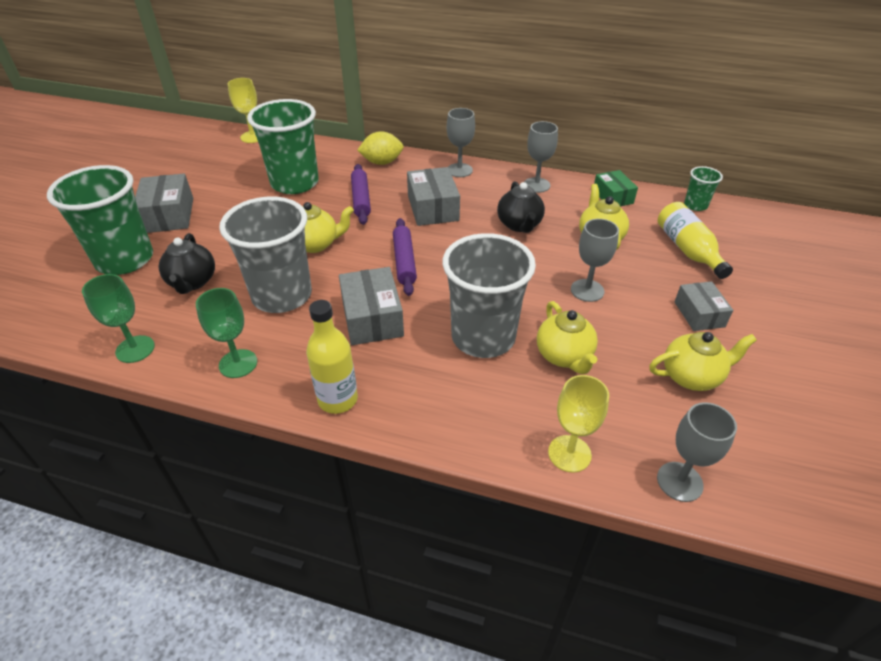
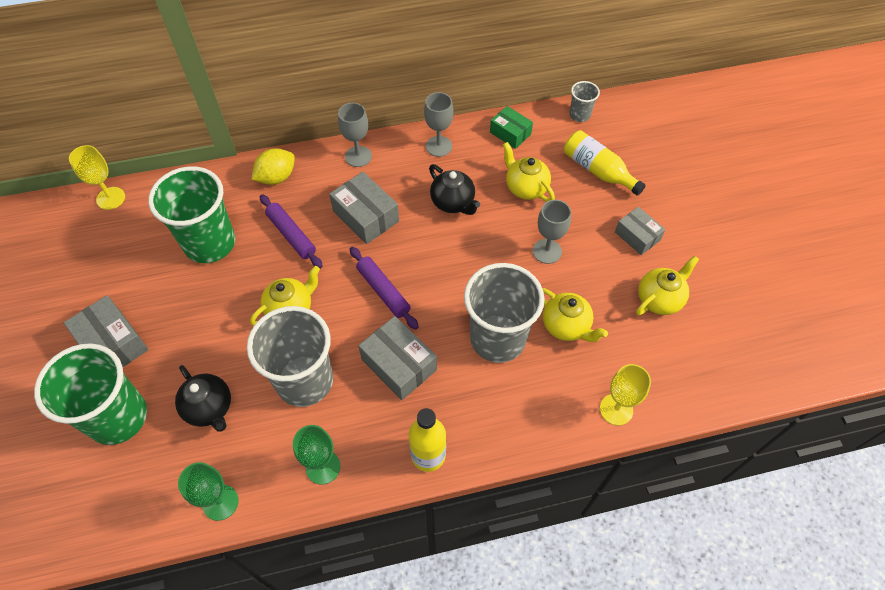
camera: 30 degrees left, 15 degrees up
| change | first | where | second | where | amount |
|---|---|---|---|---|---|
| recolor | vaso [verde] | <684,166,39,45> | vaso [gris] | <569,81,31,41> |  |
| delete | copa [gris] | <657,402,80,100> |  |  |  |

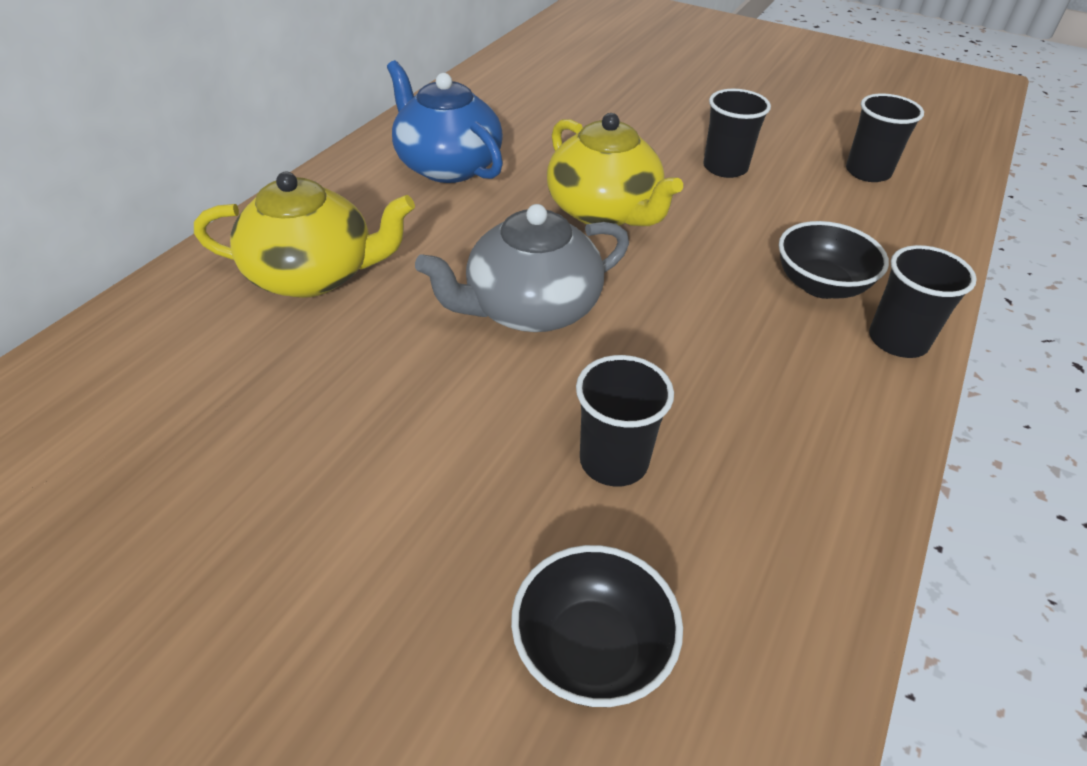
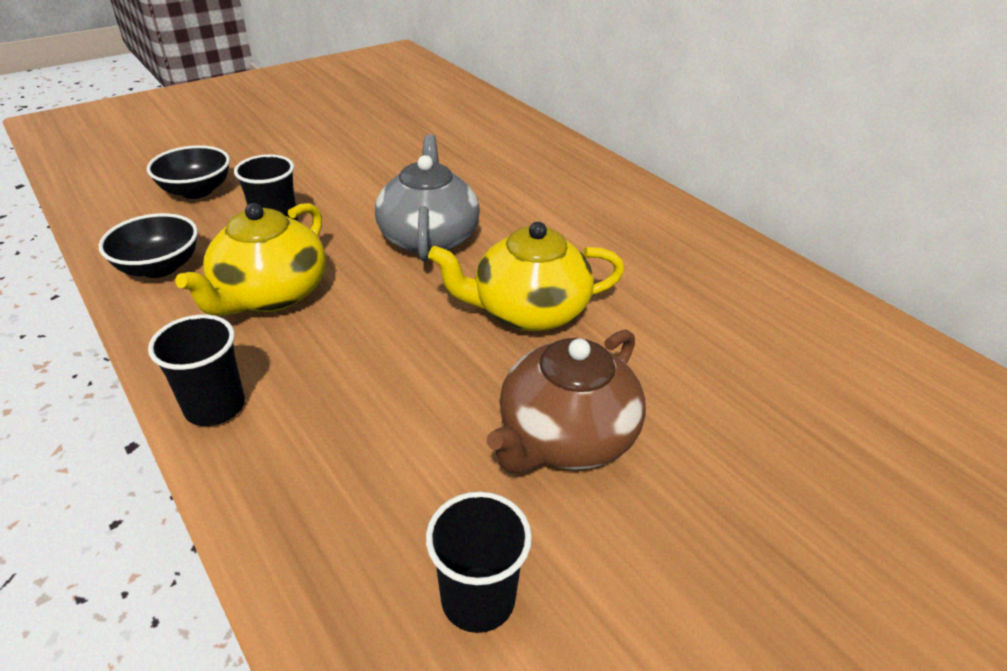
camera: 115 degrees right, 5 degrees down
| change | first | where | second | where | amount |
|---|---|---|---|---|---|
| move | cuenco [negro] | <779,221,110,78> |  | <99,213,99,65> |  |
| move | tetera [amarillo] | <194,172,221,126> |  | <175,203,151,113> |  |
| replace | vaso [negro] | <703,89,68,89> | tetera [marrón] | <487,330,159,143> |  |
| delete | tetera [azul] | <387,60,116,123> |  |  |  |

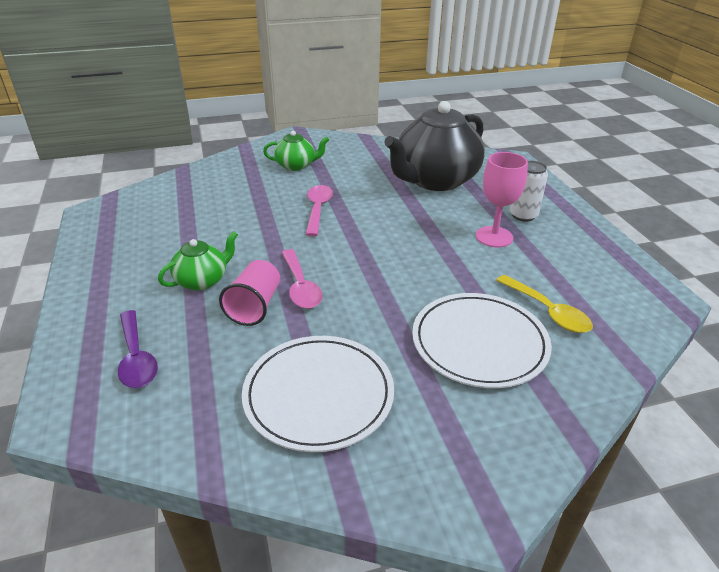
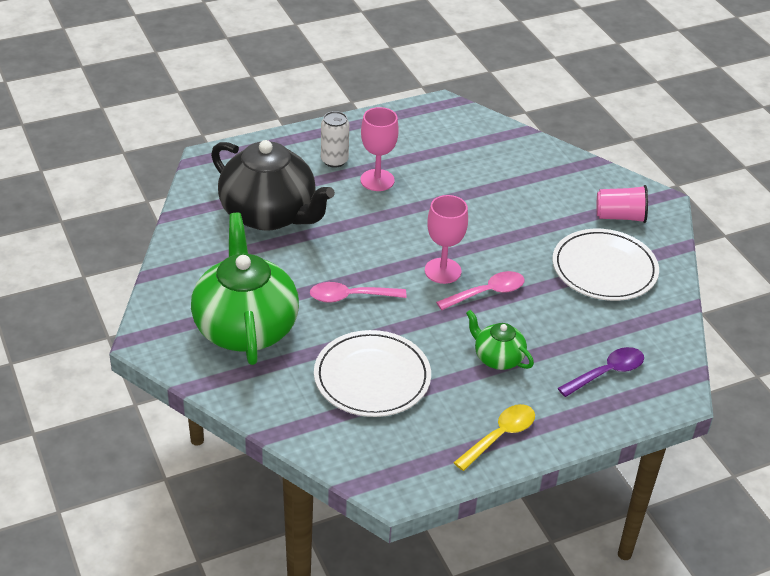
camera: 100 degrees left, 5 degrees up
| change | first | where | second | where | amount |
|---|---|---|---|---|---|
| resize | tetera [verde] | <263,131,66,40> |  | <191,213,108,152> | x2.08 |
| move | plato [blanco] | <412,293,140,95> |  | <314,330,117,87> |  |
| insert |  |  | copa [rosa] | <425,195,43,89> |  |
| move | cuchara [amarillo] | <496,275,97,58> |  | <453,404,82,67> |  |
| move | vaso [rosa] | <219,260,61,66> |  | <597,185,51,38> |  |

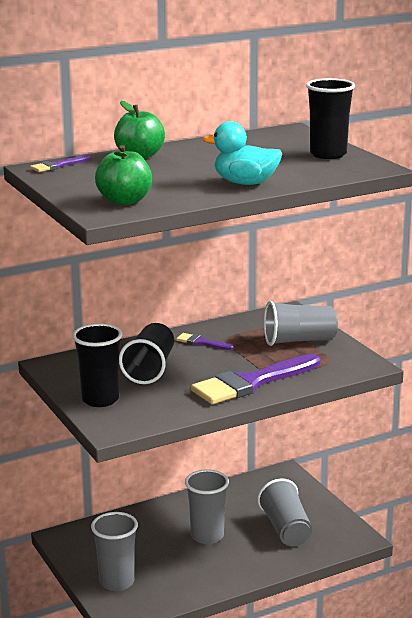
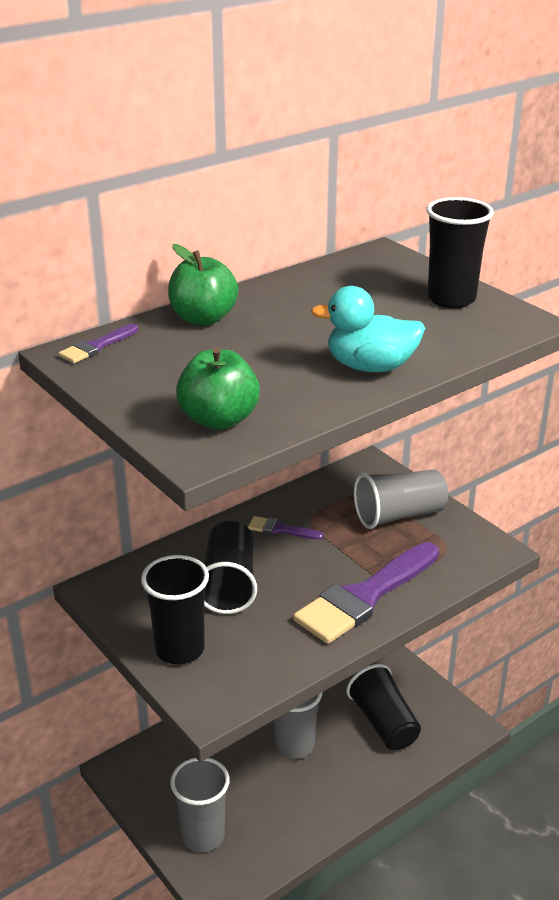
camera: 10 degrees left, 10 degrees up
| change | first | where | second | where | amount |
|---|---|---|---|---|---|
| recolor | vaso [gris] | <258,479,54,67> | vaso [negro] | <346,664,75,86> |  |

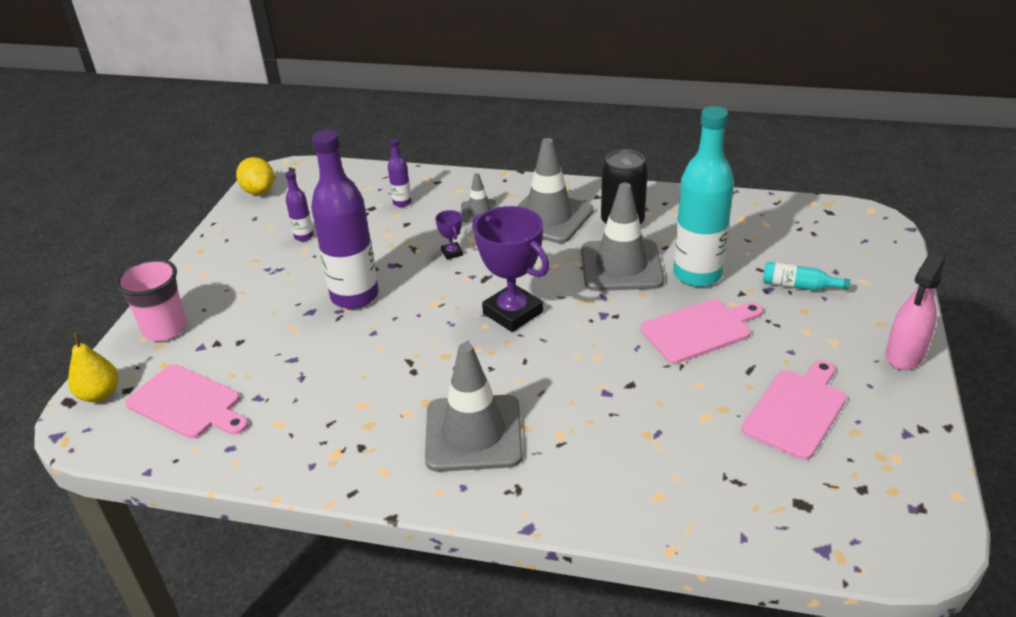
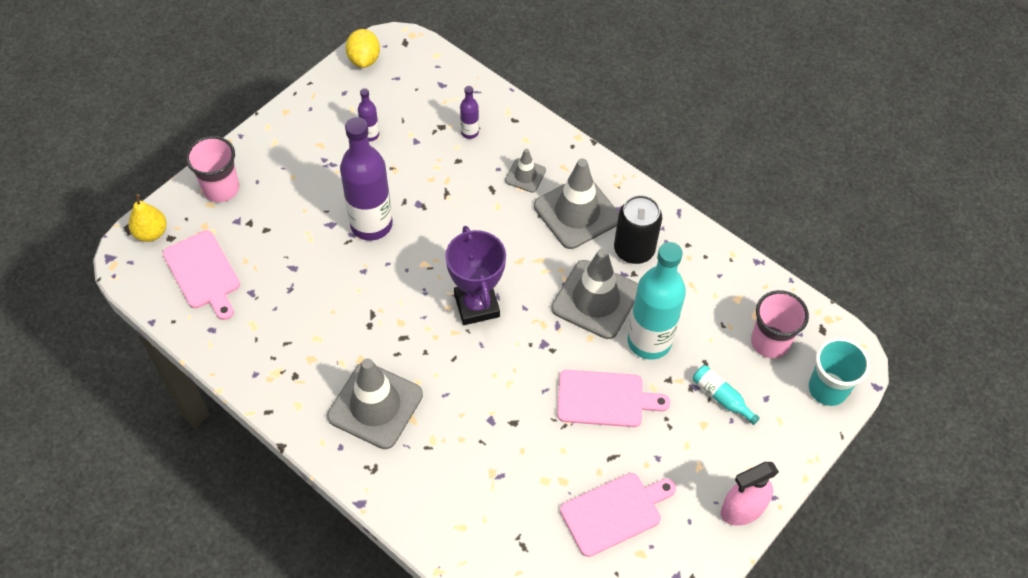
camera: 25 degrees right, 20 degrees up
| change | first | where | second | where | amount |
|---|---|---|---|---|---|
| insert |  |  | vaso [rosa] | <751,290,58,68> |  |
| insert |  |  | vaso [turquesa] | <809,337,61,69> |  |
| delete | trofeo [morado] | <435,210,28,50> |  |  |  |

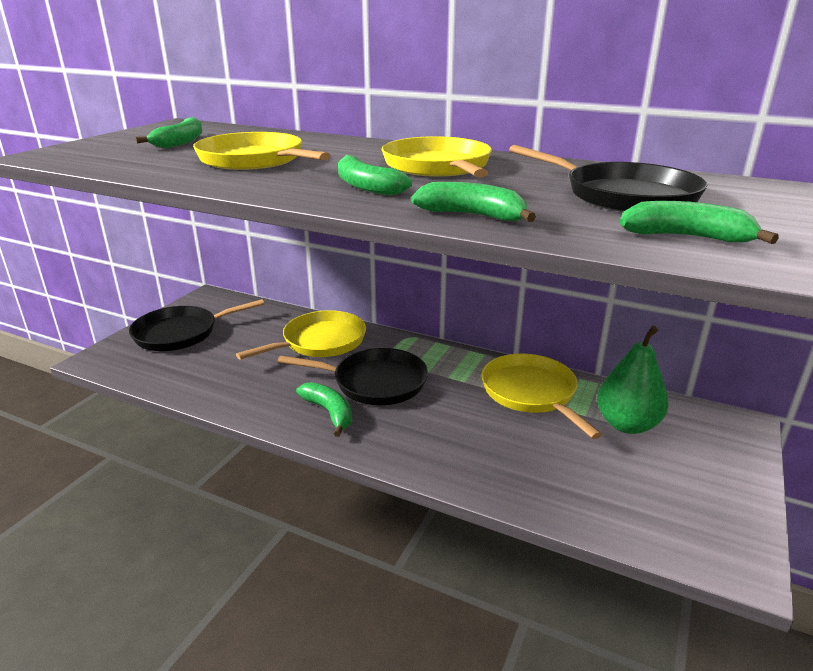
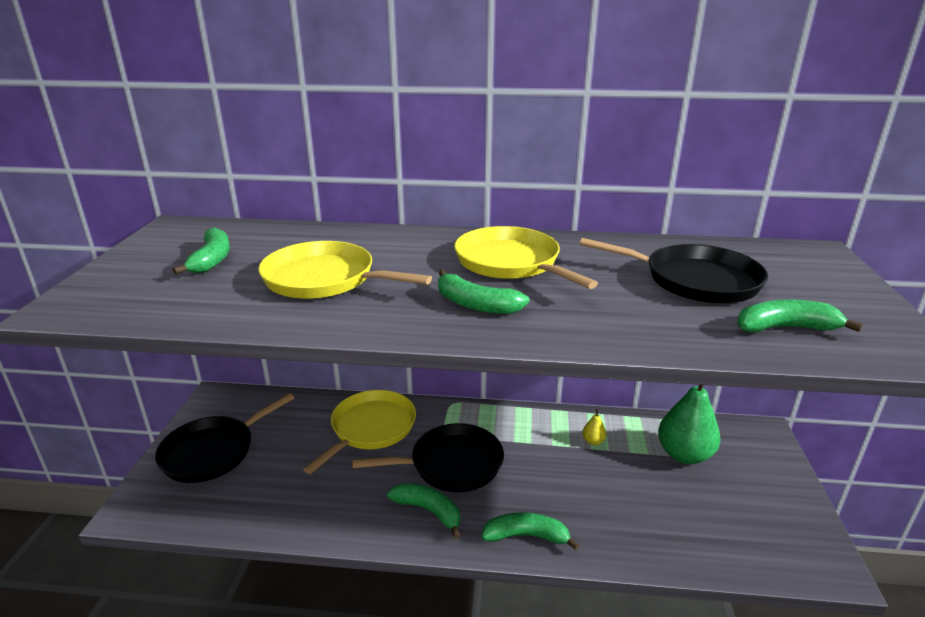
camera: 20 degrees left, 0 degrees up
| change | first | where | second | where | amount |
|---|---|---|---|---|---|
| move | plátano [verde] | <411,182,125,40> |  | <481,512,99,38> |  |
| replace | sartén [amarillo] | <481,353,121,86> | pera [amarillo] | <582,408,24,37> |  |

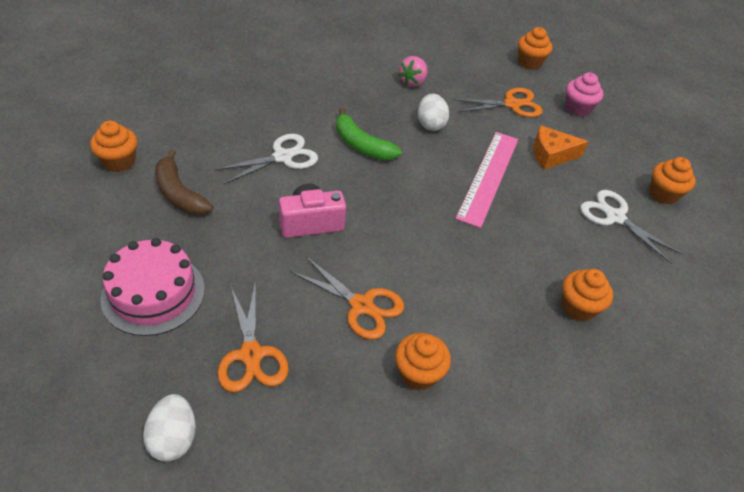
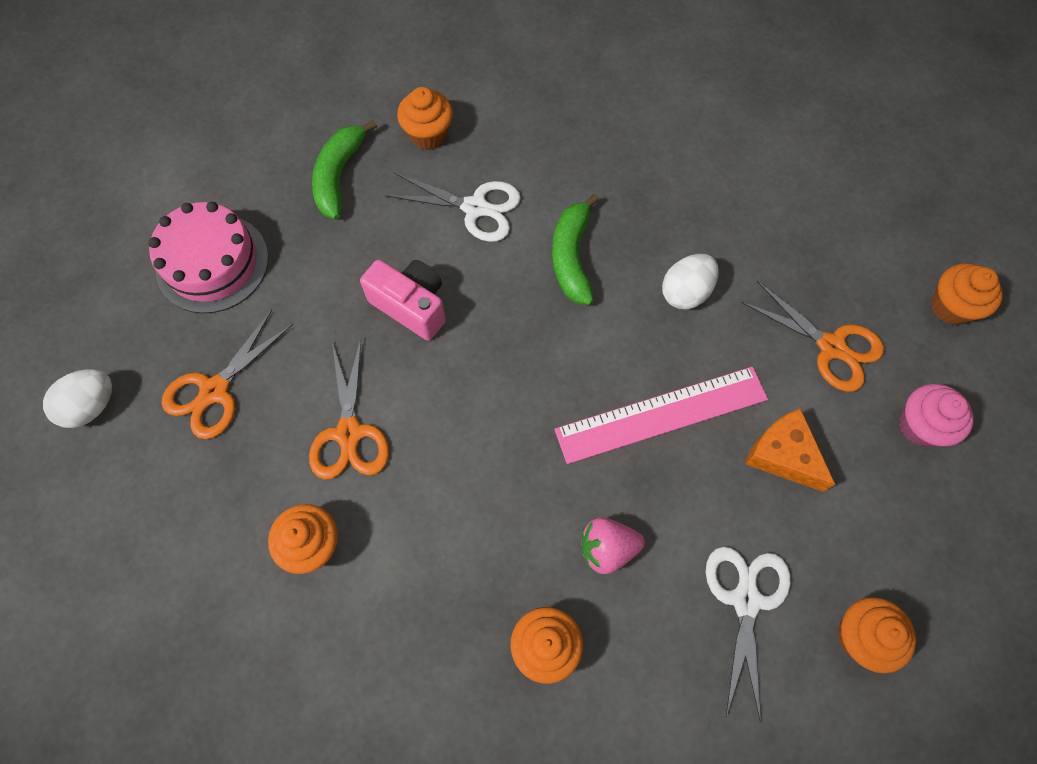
camera: 55 degrees right, 20 degrees up
| change | first | where | second | where | amount |
|---|---|---|---|---|---|
| recolor | plátano [marrón] | <155,149,58,66> | plátano [verde] | <312,120,65,99> |  |
| move | magdalena [naranja] | <90,121,47,51> |  | <397,87,56,63> |  |
| move | fresa [rosa] | <398,56,30,31> |  | <582,517,63,57> |  |

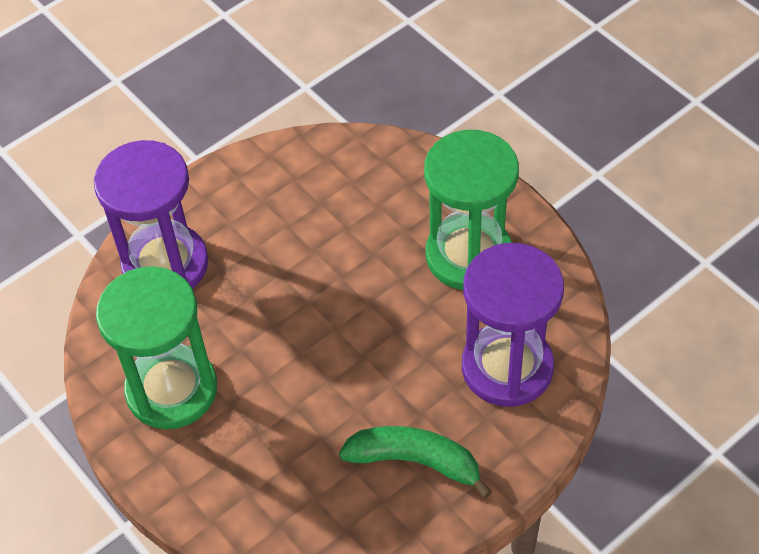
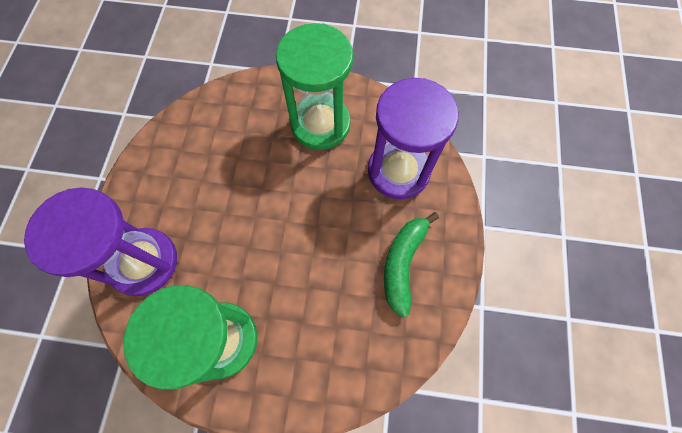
camera: 45 degrees left, 15 degrees up
| change | first | where | second | where | amount |
|---|---|---|---|---|---|
| rotate | plátano [verde] | <339,426,153,73> |  | <384,212,55,105> | 45 degrees counterclockwise |

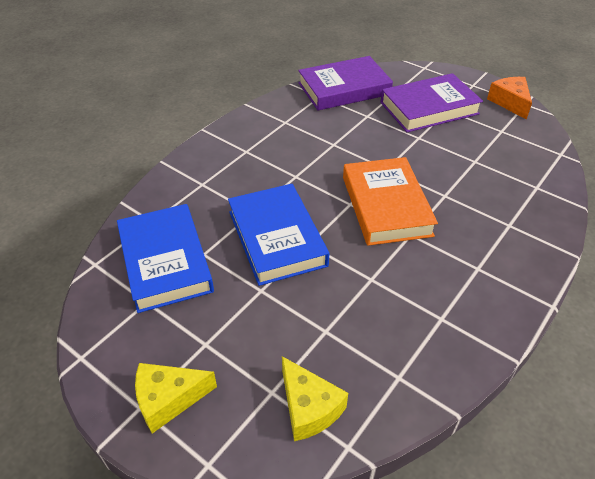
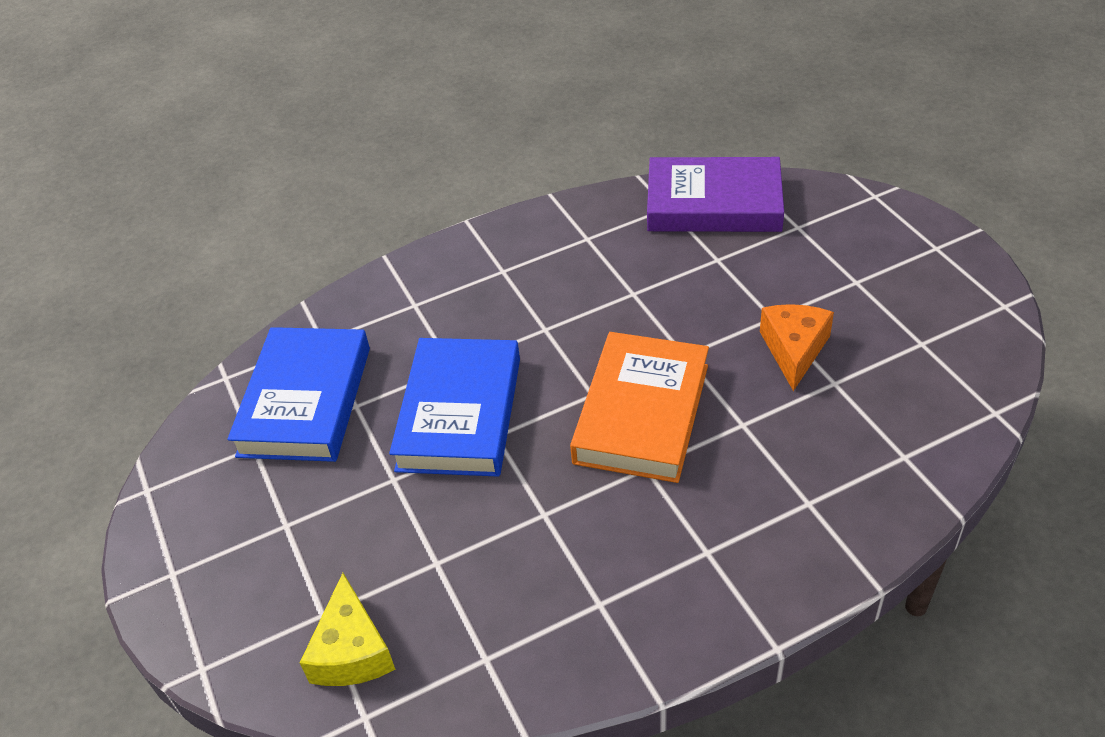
camera: 30 degrees right, 0 degrees up
| change | first | where | second | where | amount |
|---|---|---|---|---|---|
| move | queso [naranja] | <487,77,45,43> |  | <760,304,74,87> |  |
| delete | queso [amarillo] | <135,363,82,70> |  |  |  |
| delete | libro [morado] | <380,73,103,59> |  |  |  |

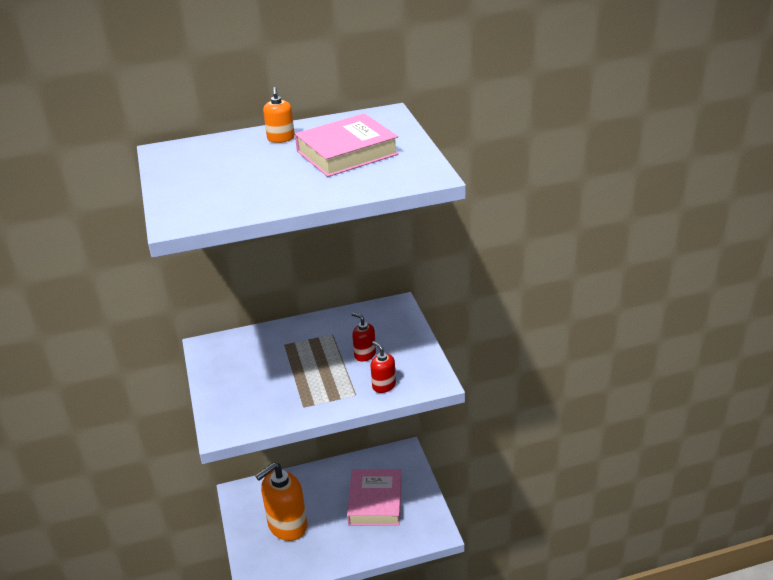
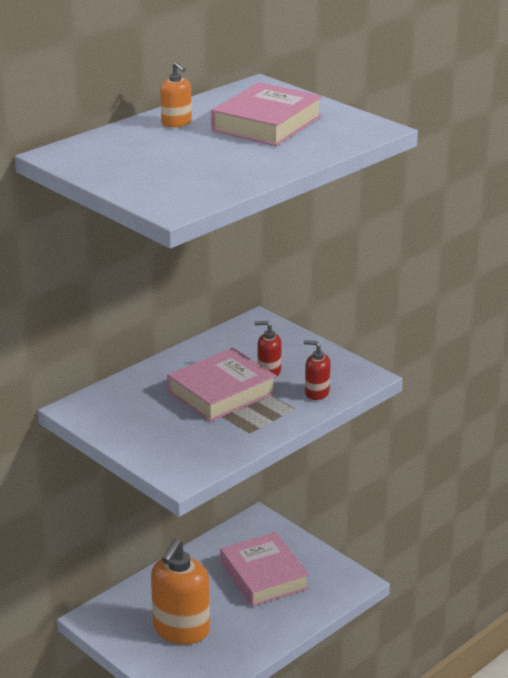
camera: 30 degrees left, 5 degrees down
| change | first | where | second | where | amount |
|---|---|---|---|---|---|
| insert |  |  | libro [rosa] | <167,348,109,74> |  |

